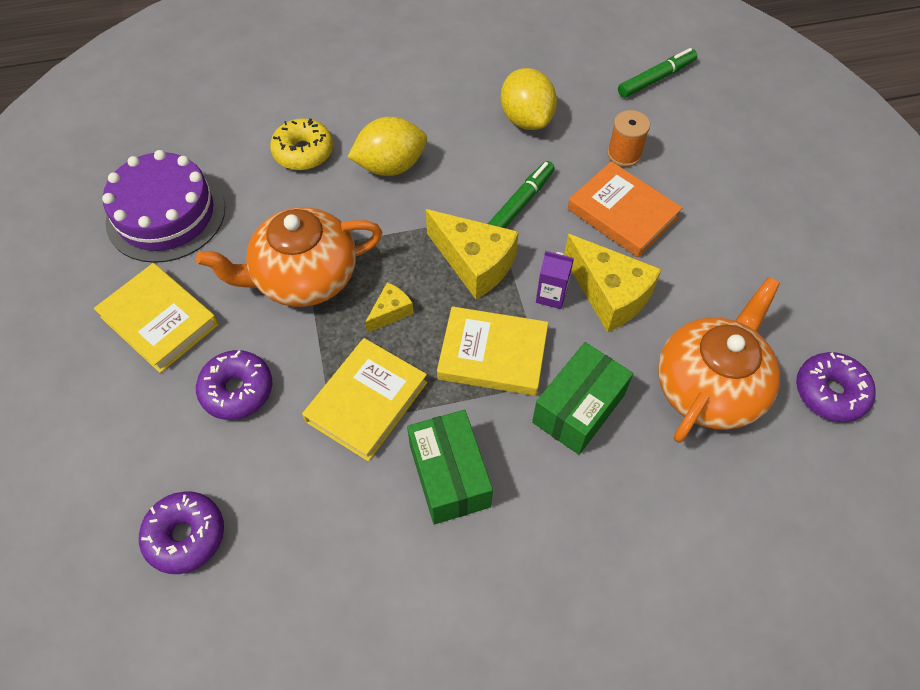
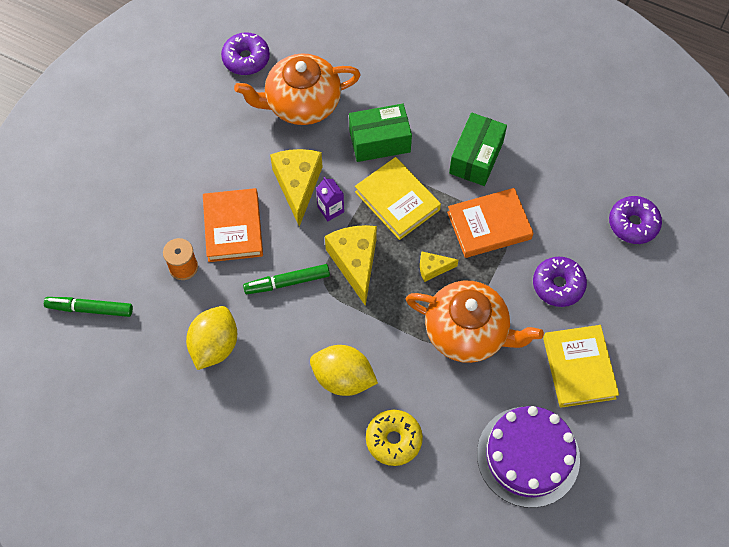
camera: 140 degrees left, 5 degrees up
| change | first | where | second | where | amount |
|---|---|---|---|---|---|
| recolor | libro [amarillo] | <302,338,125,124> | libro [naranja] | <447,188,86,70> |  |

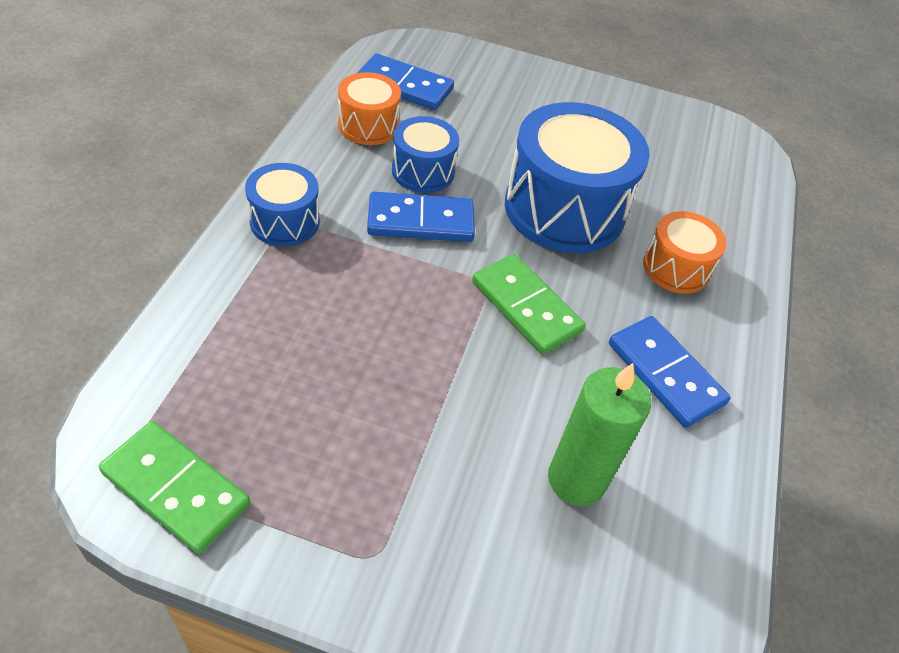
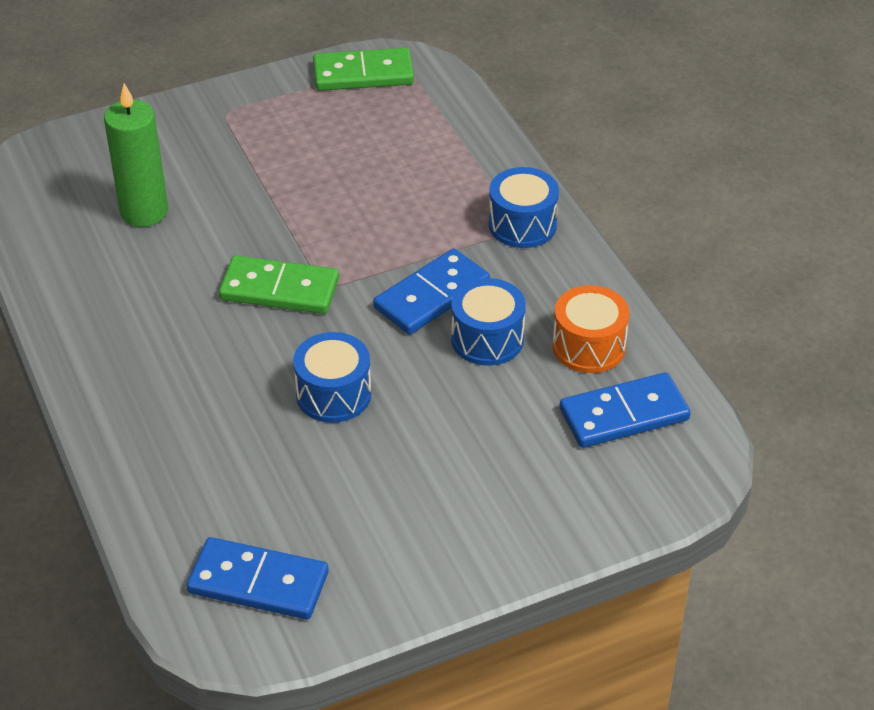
camera: 145 degrees right, 5 degrees down
| change | first | where | second | where | amount |
|---|---|---|---|---|---|
| move | ficha de dominó [azul] | <609,316,122,112> |  | <187,537,142,82> |  |
| resize | tambor [azul] | <505,102,145,151> |  | <293,332,78,91> | x0.53 |
| delete | tambor [naranja] | <643,211,84,83> |  |  |  |

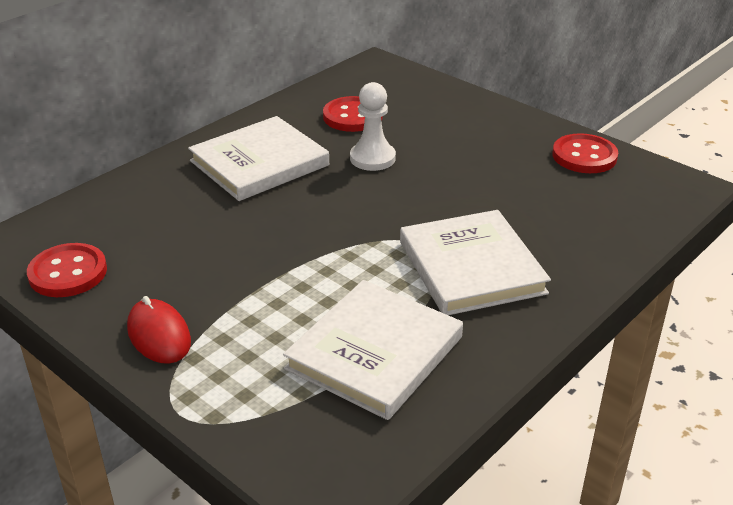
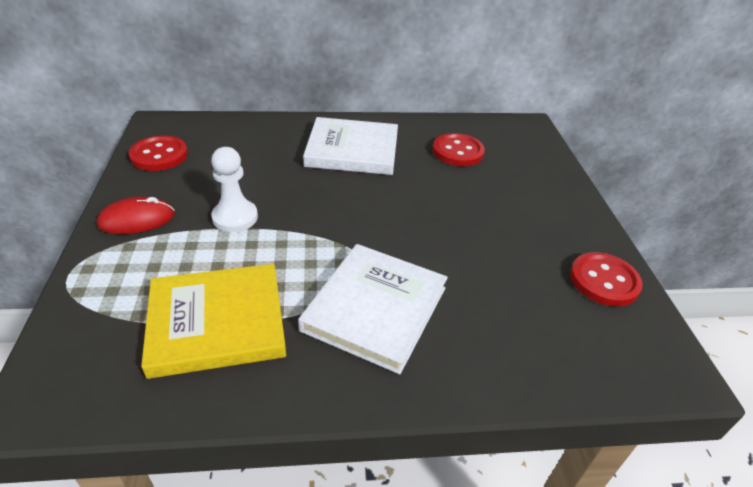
camera: 40 degrees right, 5 degrees up
| change | first | where | second | where | amount |
|---|---|---|---|---|---|
| rotate | ratón [rojo] | <127,296,64,68> |  | <97,197,78,37> | 60 degrees clockwise |
| recolor | libro [blanco] | <283,280,180,140> | libro [amarillo] | <141,264,145,115> |  |
| move | peón [blanco] | <350,82,46,89> |  | <211,147,47,85> |  |

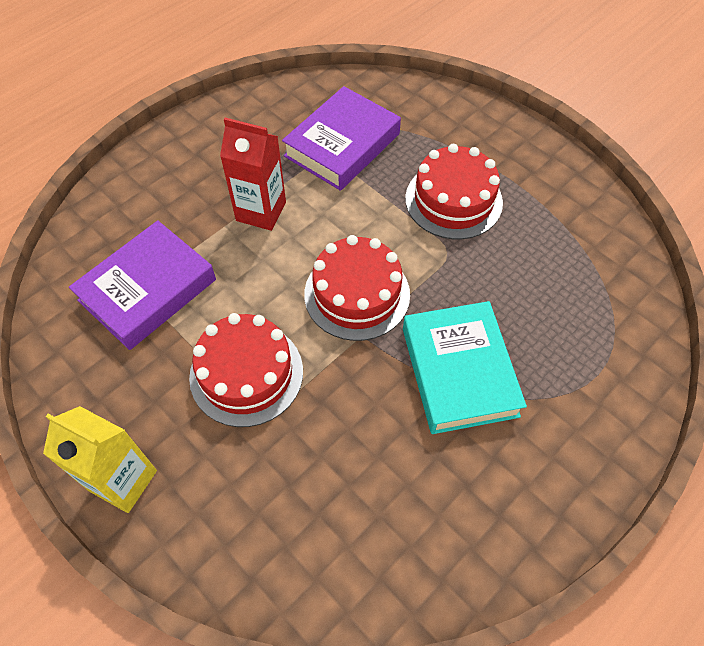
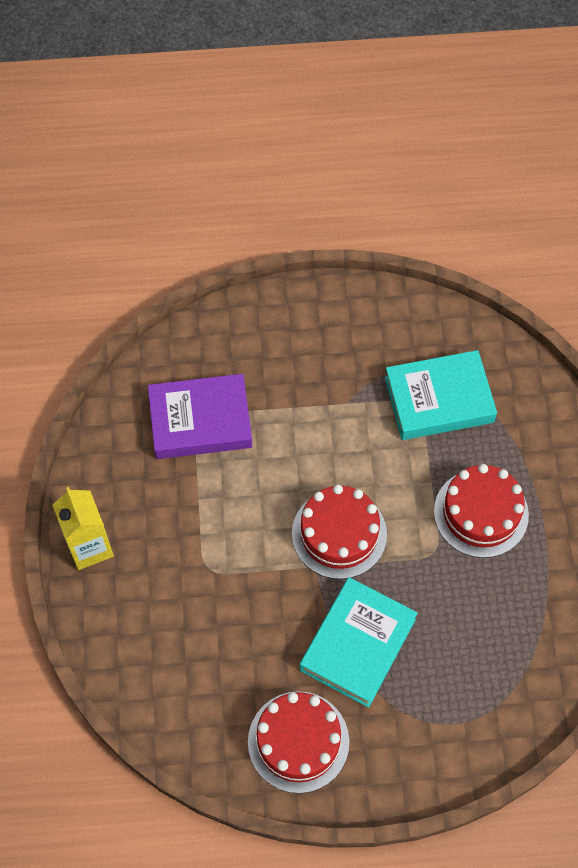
camera: 40 degrees right, 5 degrees up
| change | first | where | second | where | amount |
|---|---|---|---|---|---|
| move | tarta [rojo] | <189,313,114,114> |  | <248,691,101,102> |  |
| recolor | libro [morado] | <282,86,119,105> | libro [turquesa] | <385,350,112,90> |  |
| delete | cartón de leche [rojo] | <220,118,66,113> |  |  |  |

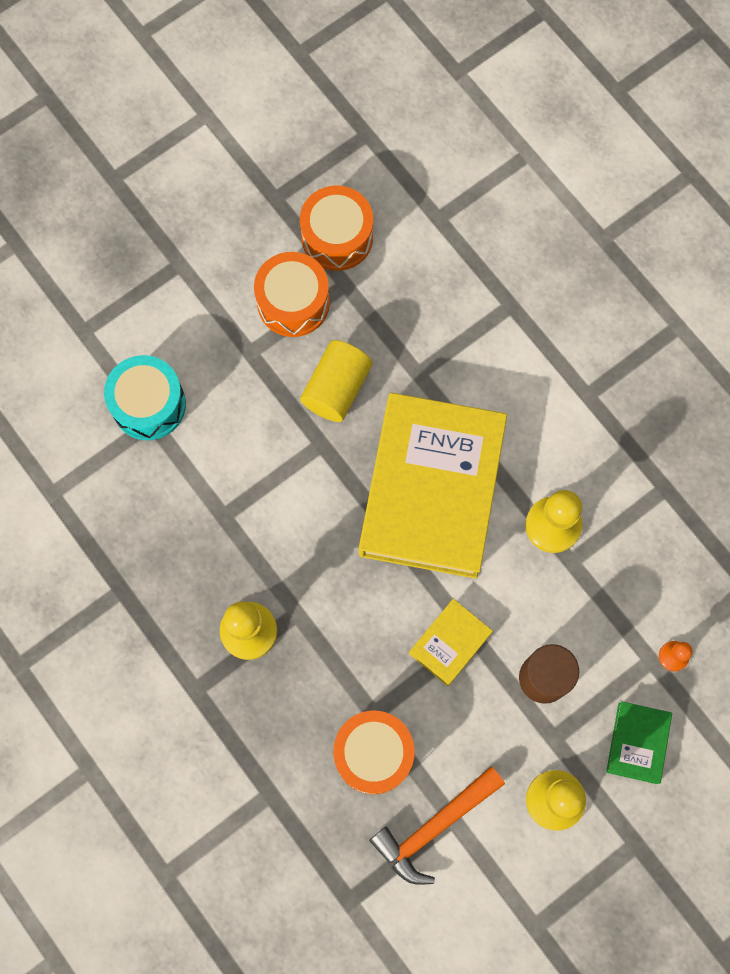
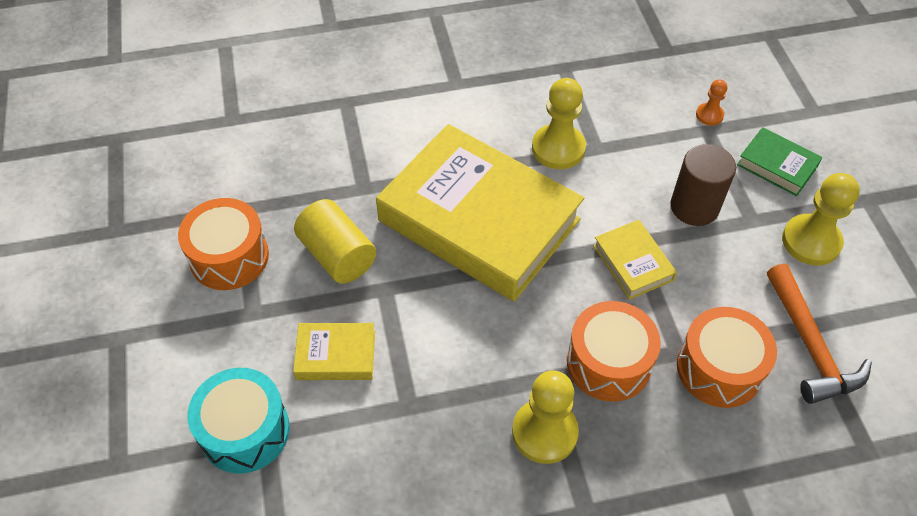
camera: 65 degrees left, 20 degrees down
| change | first | where | second | where | amount |
|---|---|---|---|---|---|
| insert |  |  | libro [amarillo] | <293,323,82,57> |  |
| move | tambor [naranja] | <300,186,73,85> |  | <567,301,94,101> |  |

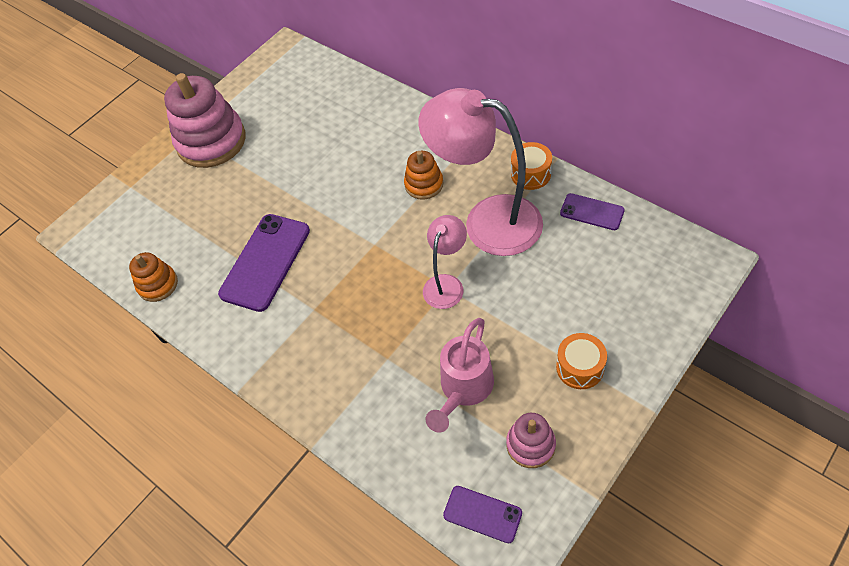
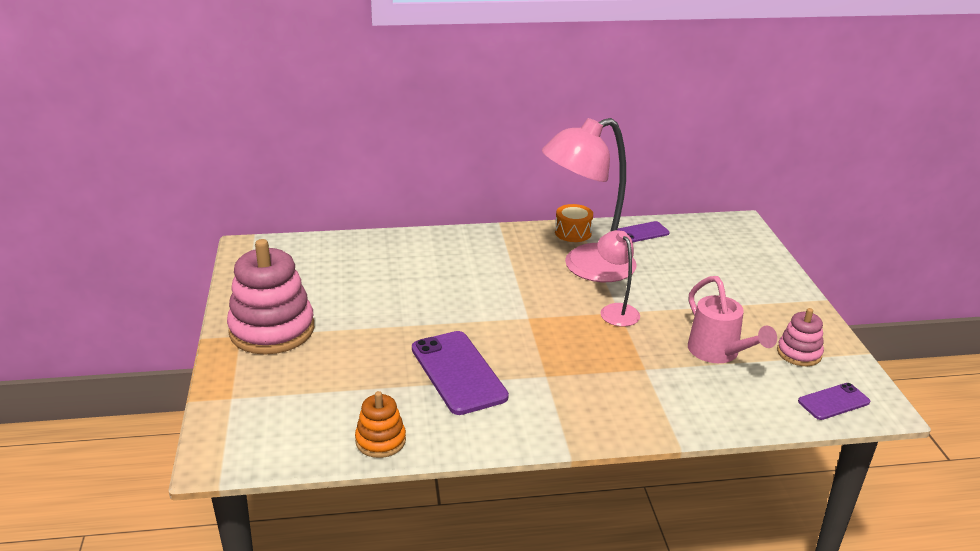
camera: 55 degrees left, 25 degrees down
| change | first | where | second | where | amount |
|---|---|---|---|---|---|
| delete | juguete apilable [naranja] | <404,151,39,49> |  |  |  |
| delete | tambor [naranja] | <556,333,51,56> |  |  |  |

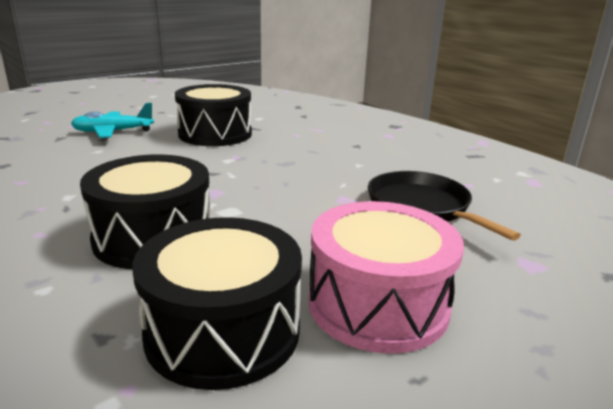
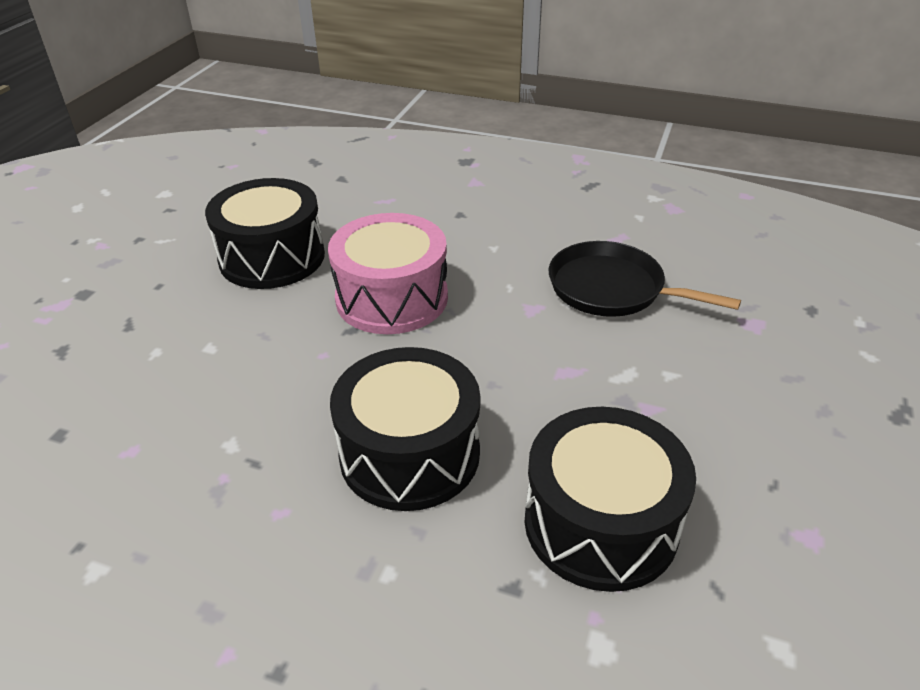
camera: 30 degrees left, 15 degrees up
| change | first | where | second | where | amount |
|---|---|---|---|---|---|
| move | tambor [rosa] | <308,201,156,153> |  | <328,213,120,121> |  |
| delete | avión [turquesa] | <71,103,83,35> |  |  |  |

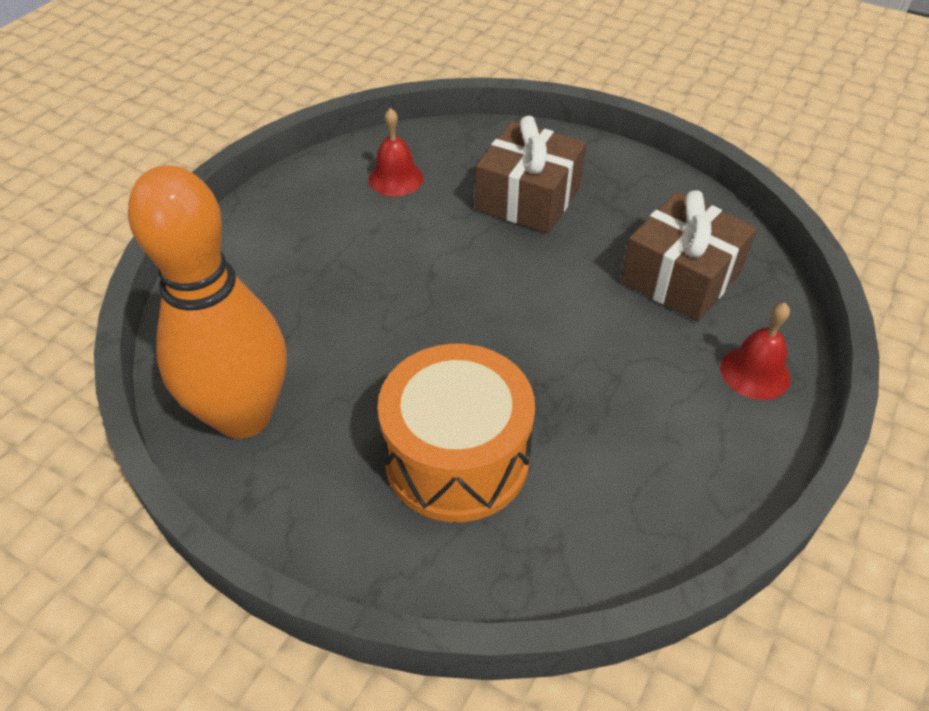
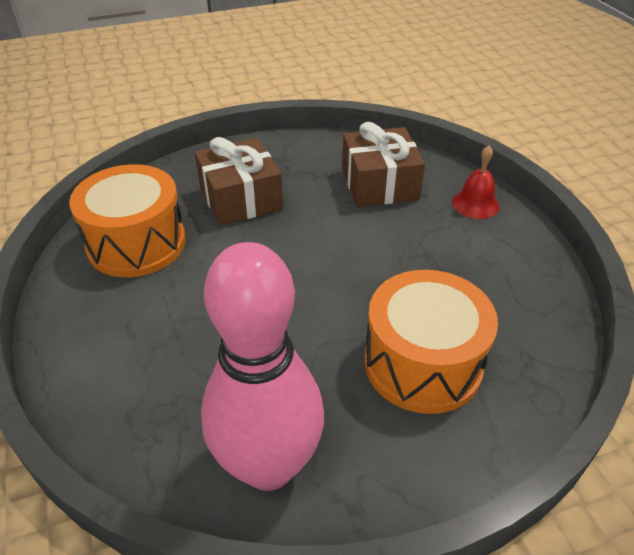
camera: 50 degrees left, 5 degrees down
| change | first | where | second | where | amount |
|---|---|---|---|---|---|
| replace | campana [rojo] | <368,108,56,88> | tambor [naranja] | <69,164,117,114> |  |
| recolor | bolo [naranja] | <128,165,159,274> | bolo [rosa] | <201,242,123,249> |  |

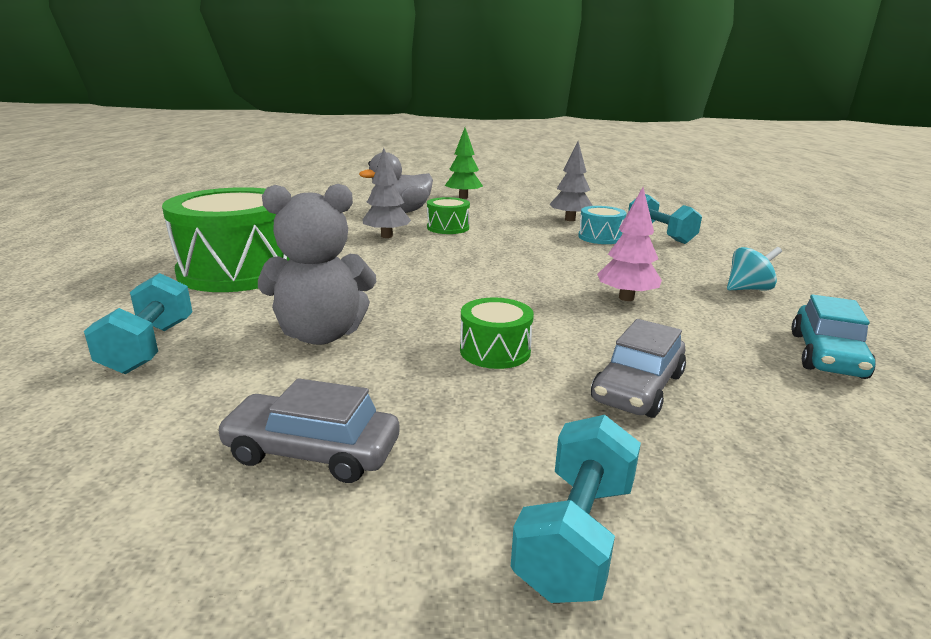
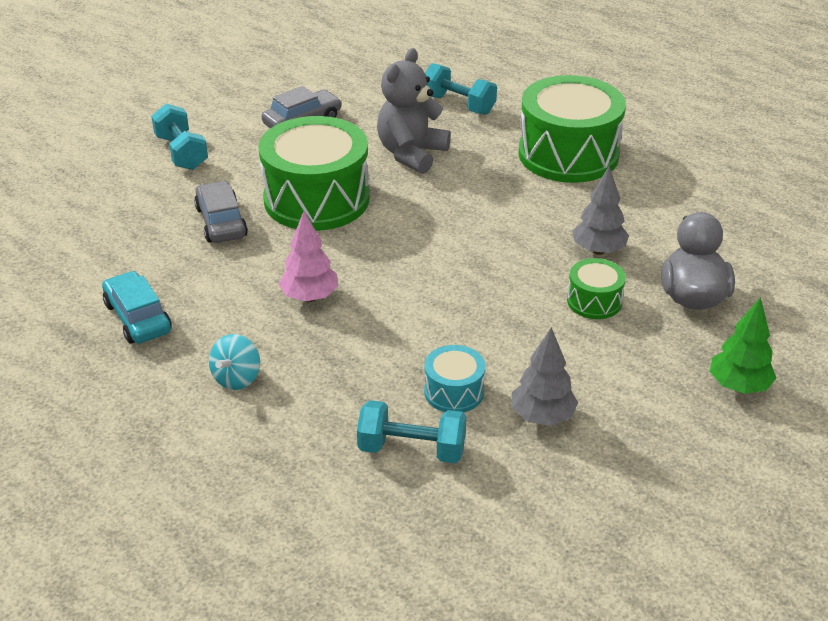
camera: 130 degrees right, 15 degrees up
| change | first | where | second | where | amount |
|---|---|---|---|---|---|
| resize | tambor [verde] | <460,297,74,72> |  | <258,116,111,115> | x2.15 |

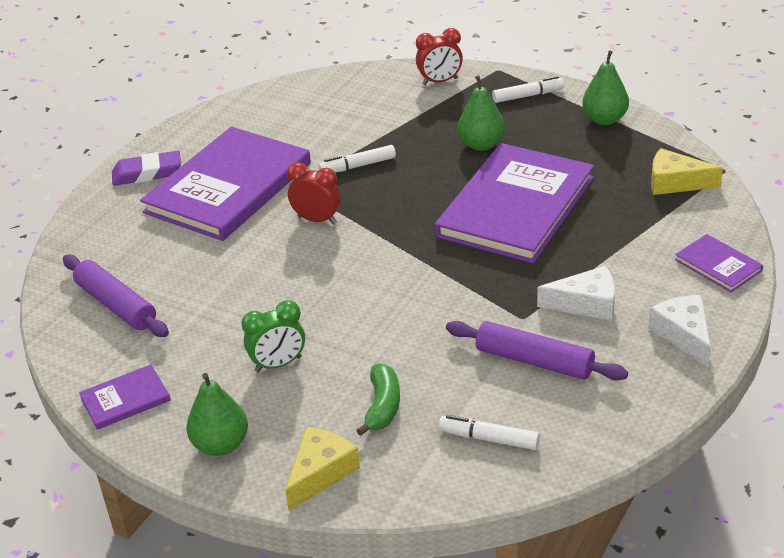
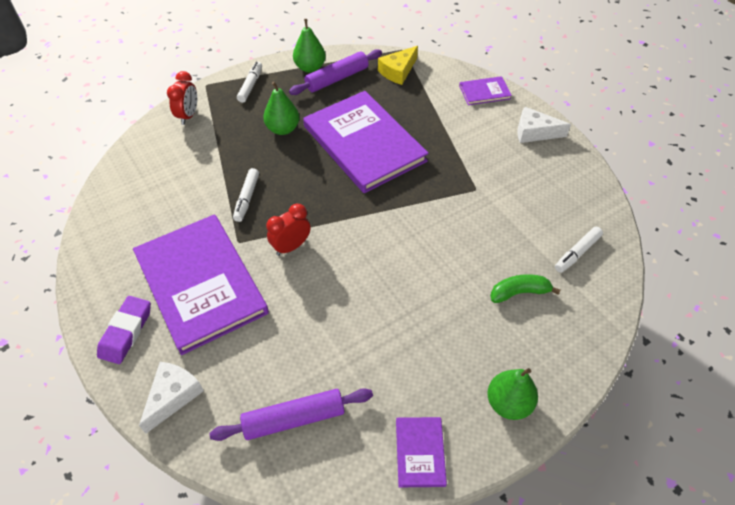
camera: 65 degrees left, 15 degrees up
| change | first | where | second | where | amount |
|---|---|---|---|---|---|
| move | queso [blanco] | <537,266,78,55> |  | <139,362,65,72> |  |
| move | rodillo [morado] | <446,321,182,60> |  | <289,49,93,46> |  |
| rotate | plátano [verde] | <356,363,44,73> |  | <490,274,71,29> | 45 degrees counterclockwise |
| delete | despertador [verde] | <241,300,64,72> |  |  |  |
| delete | queso [amarillo] | <285,427,75,83> |  |  |  |

